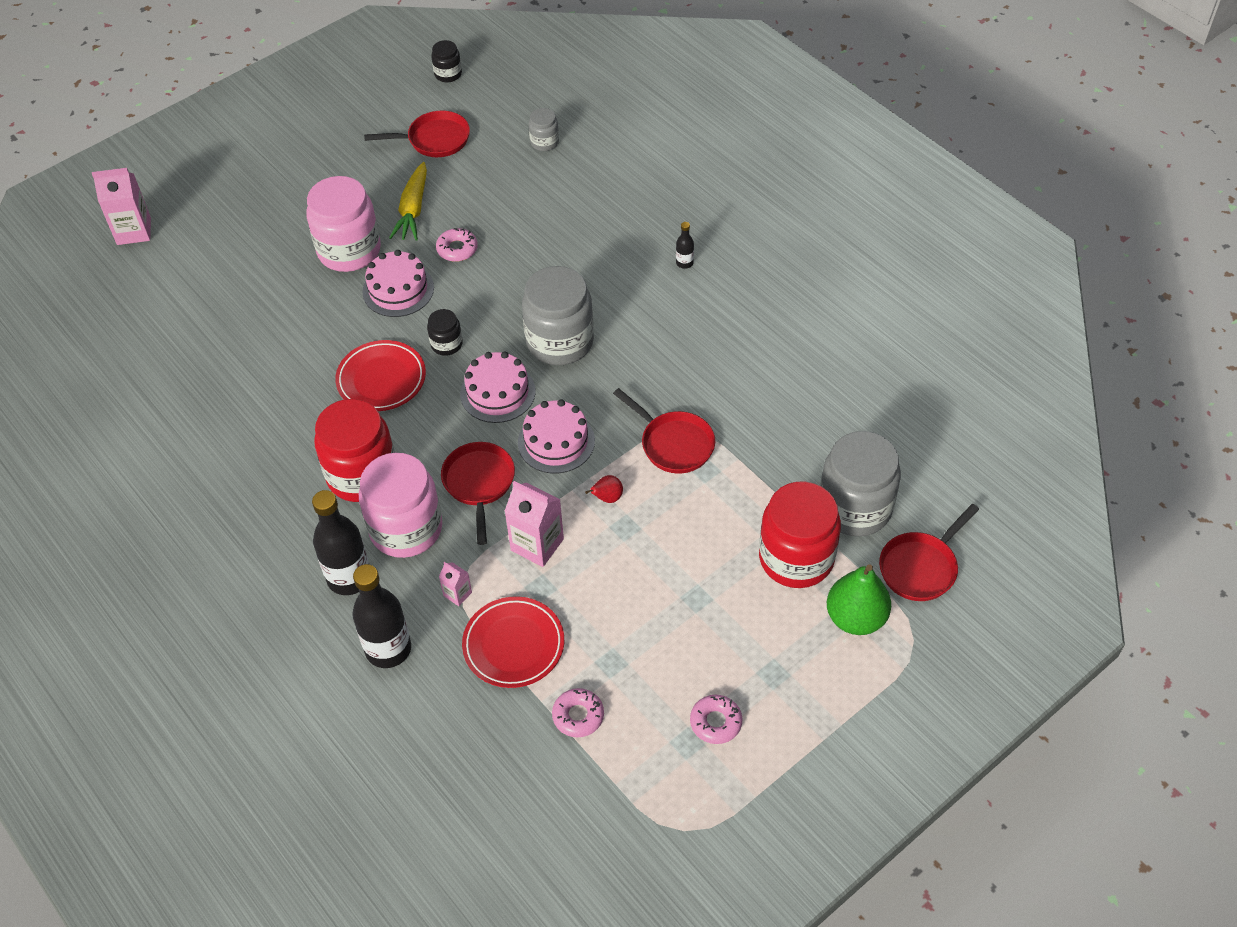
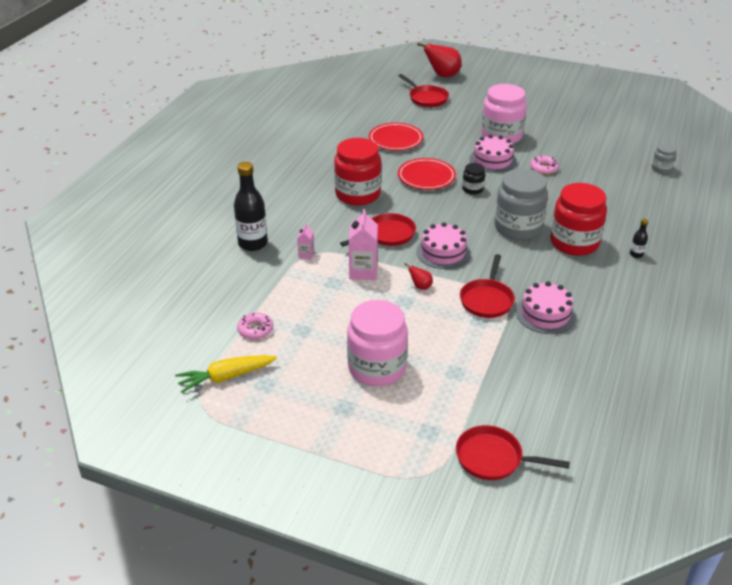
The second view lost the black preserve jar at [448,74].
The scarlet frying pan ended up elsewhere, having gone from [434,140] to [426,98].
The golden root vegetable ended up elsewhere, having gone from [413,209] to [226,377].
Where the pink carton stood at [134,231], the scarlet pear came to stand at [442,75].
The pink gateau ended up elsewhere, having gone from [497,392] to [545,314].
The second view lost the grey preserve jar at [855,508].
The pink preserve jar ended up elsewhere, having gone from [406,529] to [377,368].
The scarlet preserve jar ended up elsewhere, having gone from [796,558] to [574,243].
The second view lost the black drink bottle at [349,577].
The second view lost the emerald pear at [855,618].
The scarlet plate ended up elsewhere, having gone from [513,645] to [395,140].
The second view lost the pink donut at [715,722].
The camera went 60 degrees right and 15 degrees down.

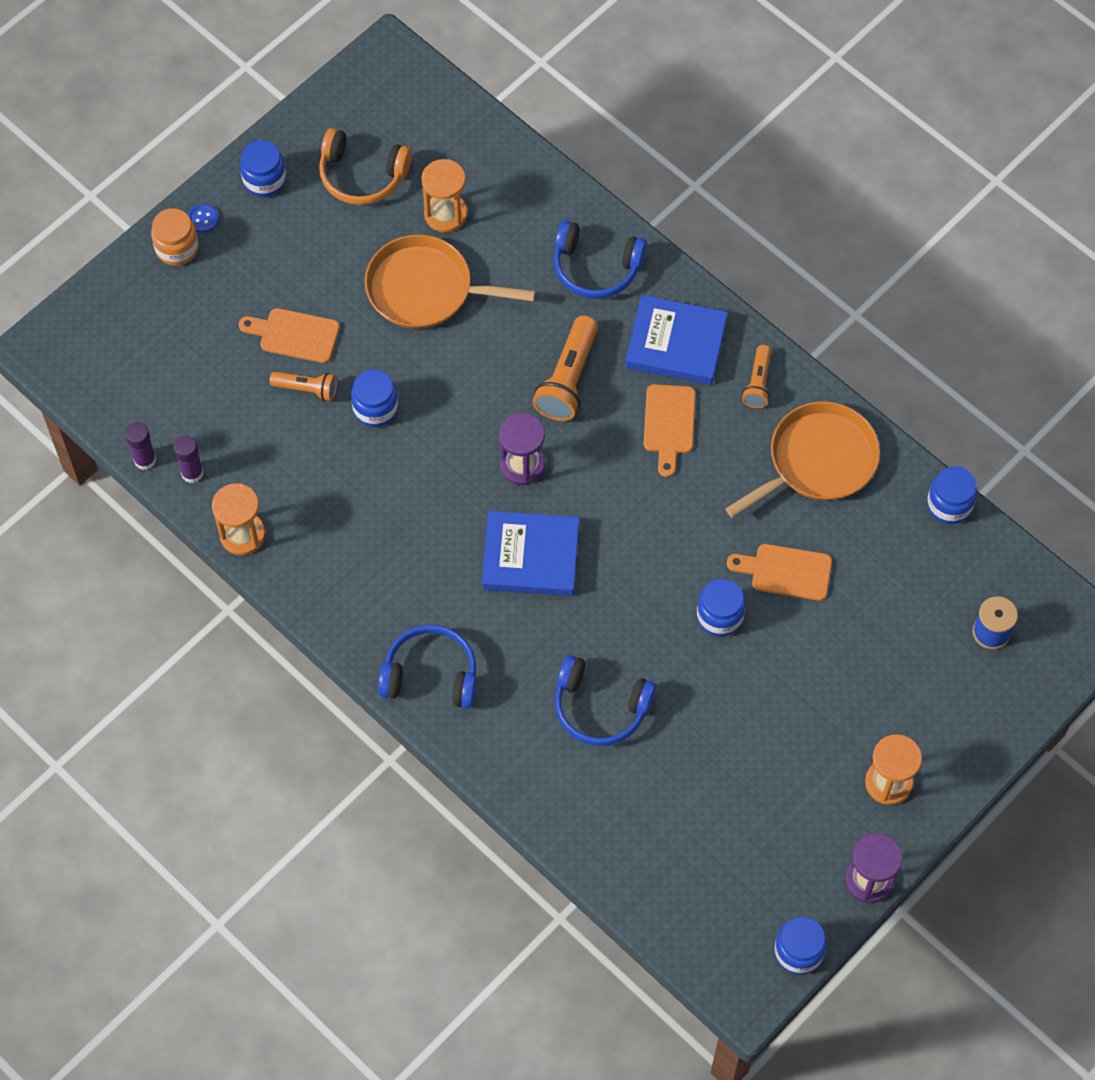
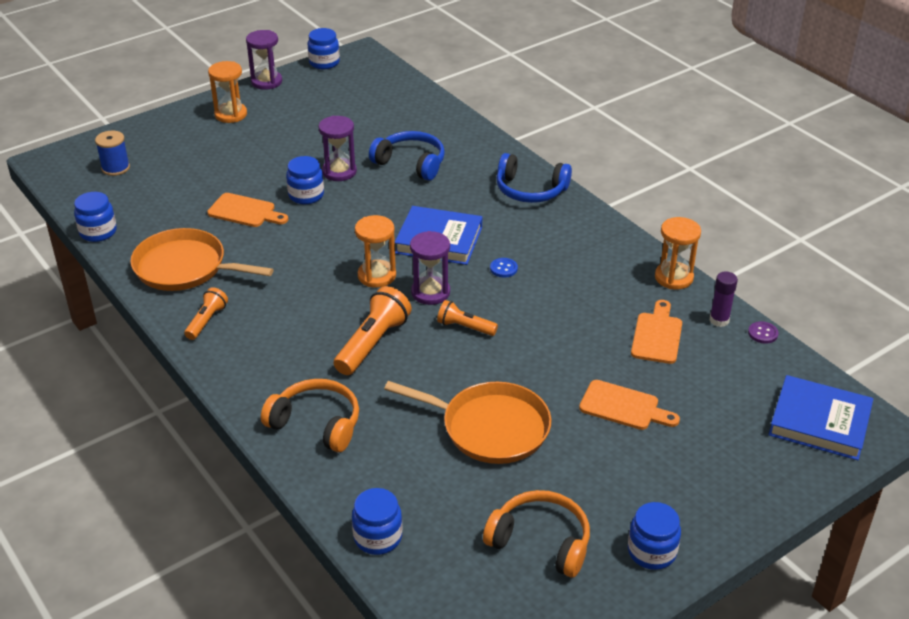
The bright orange sandglass ended up elsewhere, having gone from [445,214] to [377,276].
The cobalt shirt button ended up elsewhere, having gone from [203,219] to [503,268].
The second view lost the bright orange preserve jar at [177,248].
What was the cobalt headphones at [596,268] turned into the bright orange headphones at [316,424].
The cobalt hardback ended up elsewhere, having gone from [676,344] to [819,422].
The cobalt preserve jar ended up elsewhere, having gone from [375,408] to [378,537].
The bright orange torch ended up elsewhere, having gone from [307,389] to [465,327].
The bright orange chopping board ended up elsewhere, having gone from [669,424] to [657,335].
The bright orange frying pan at [817,461] ended up facing another way, 45 degrees clockwise from before.
Where the purple stick of glue stood at [145,460], the purple shirt button came to stand at [762,333].
The second view gained the purple sandglass at [339,172].
The camera went 170 degrees left and 25 degrees down.

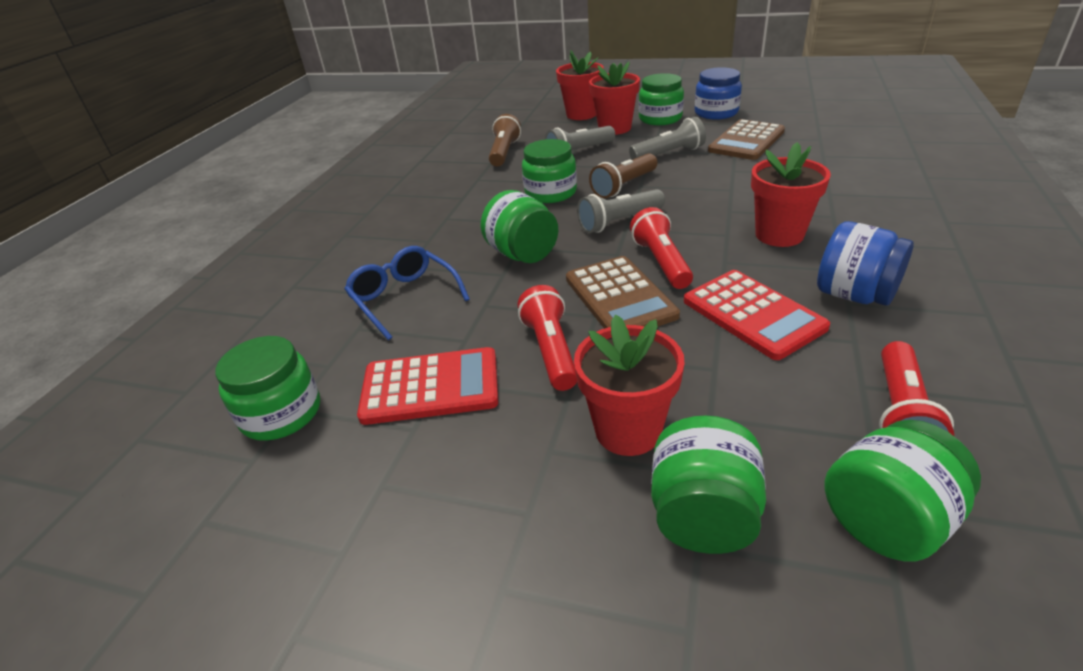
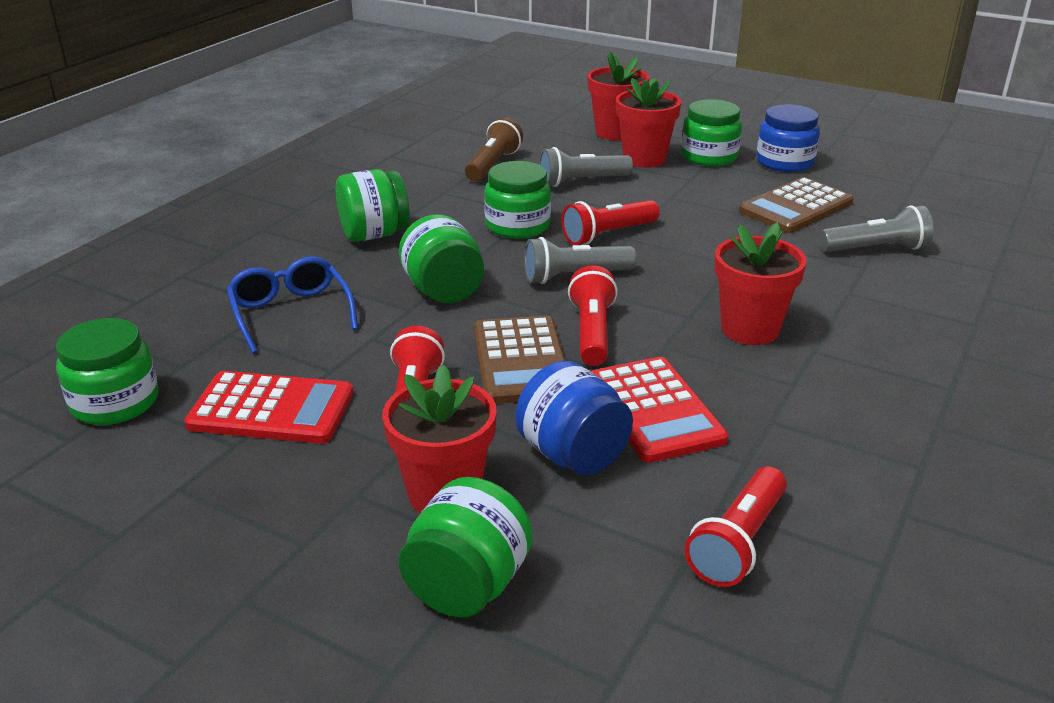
The grey torch ended up elsewhere, having gone from [668,154] to [876,249].
What was the russet torch at [624,186] turned into the scarlet torch at [608,235].
The cobalt preserve jar ended up elsewhere, having gone from [854,295] to [572,455].
The emerald preserve jar ended up elsewhere, having gone from [886,520] to [374,234].
The camera went 10 degrees right and 5 degrees down.

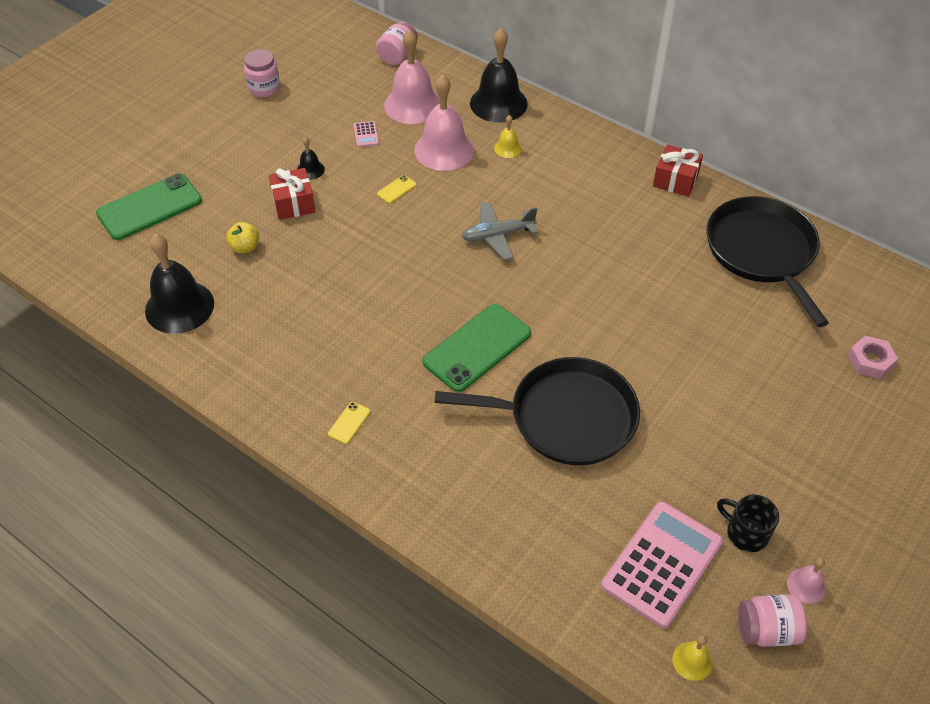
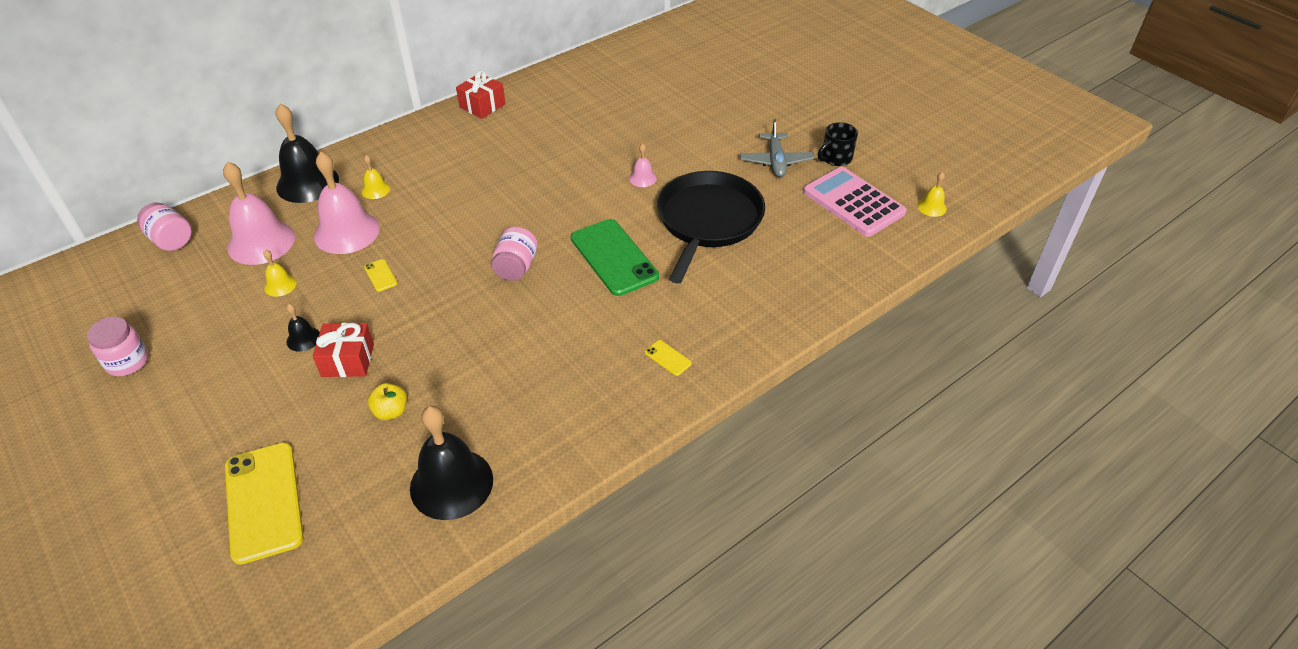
Where the pink calculator stood at [366,134], the golden hand bell came to stand at [280,285].
What was the emerald smartphone at [149,207] turned into the golden smartphone at [263,501].
The second view lost the black frying pan at [762,252].
The grey plane ended up elsewhere, having gone from [497,236] to [776,161].
The second view lost the pink hexagon nut at [870,361].
The pink hand bell ended up elsewhere, having gone from [806,585] to [642,178].
The pink preserve jar ended up elsewhere, having gone from [766,630] to [516,267].
The camera went 75 degrees left and 5 degrees down.

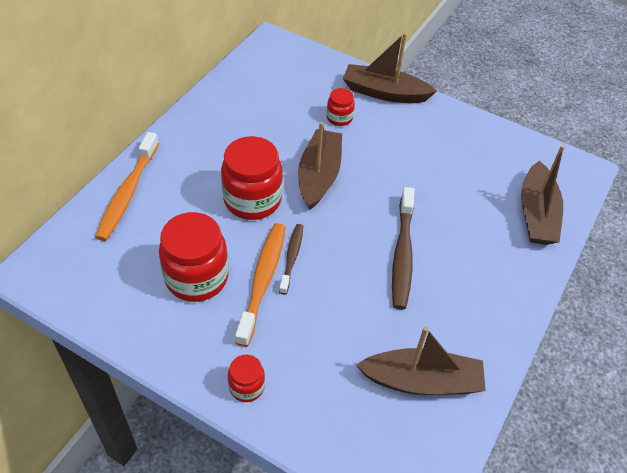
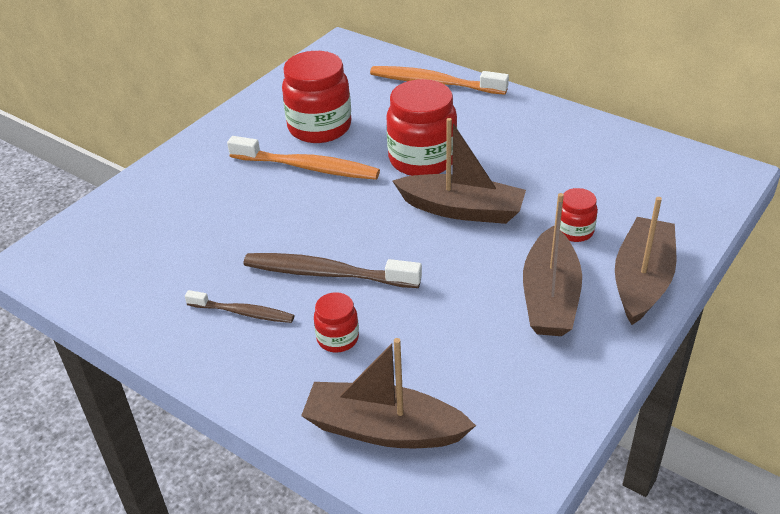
The russet tooth brush ended up elsewhere, having gone from [292,257] to [243,313].
The russet boat ended up elsewhere, having gone from [422,381] to [550,297].
The scarlet preserve jar ended up elsewhere, having gone from [246,387] to [337,338].
The camera went 100 degrees right and 10 degrees down.

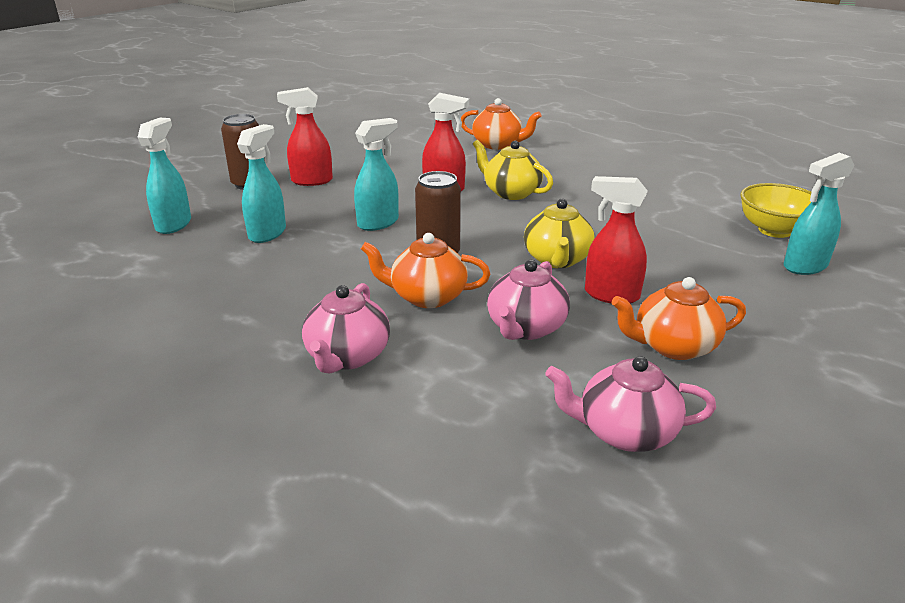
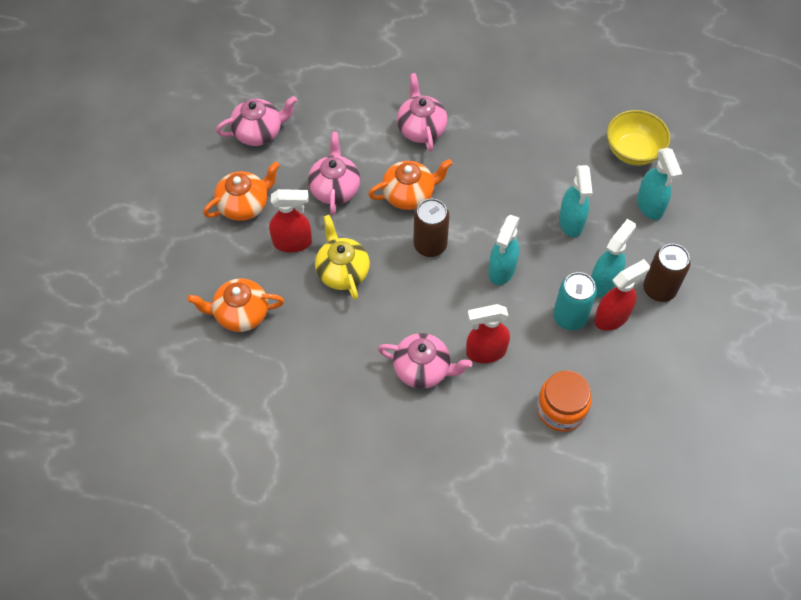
The bright orange china teapot ended up elsewhere, having gone from [498,145] to [240,314].
What was the golden china teapot at [511,193] turned into the pink china teapot at [423,369].
The turquoise spray bottle ended up elsewhere, having gone from [804,266] to [604,282].
The golden deep dish ended up elsewhere, having gone from [774,230] to [633,151].
The second view gained the turquoise tin at [569,317].
The second view gained the bright orange preserve jar at [561,409].
The camera went 155 degrees right and 30 degrees up.

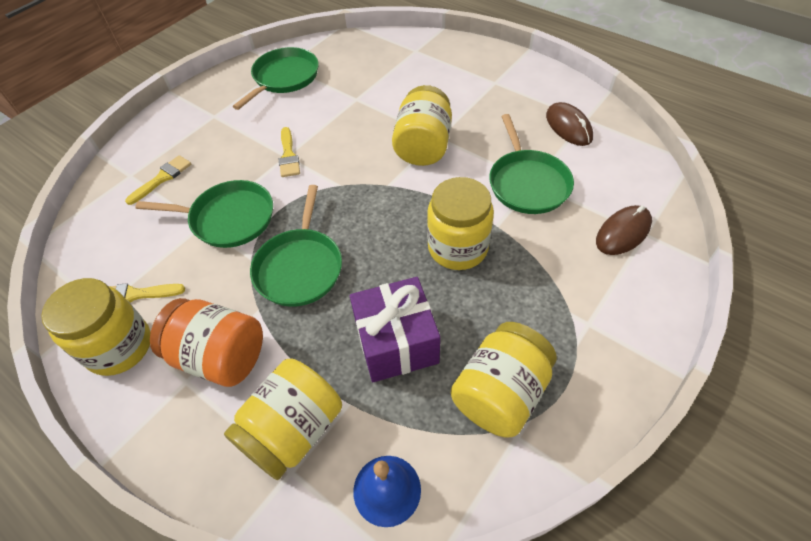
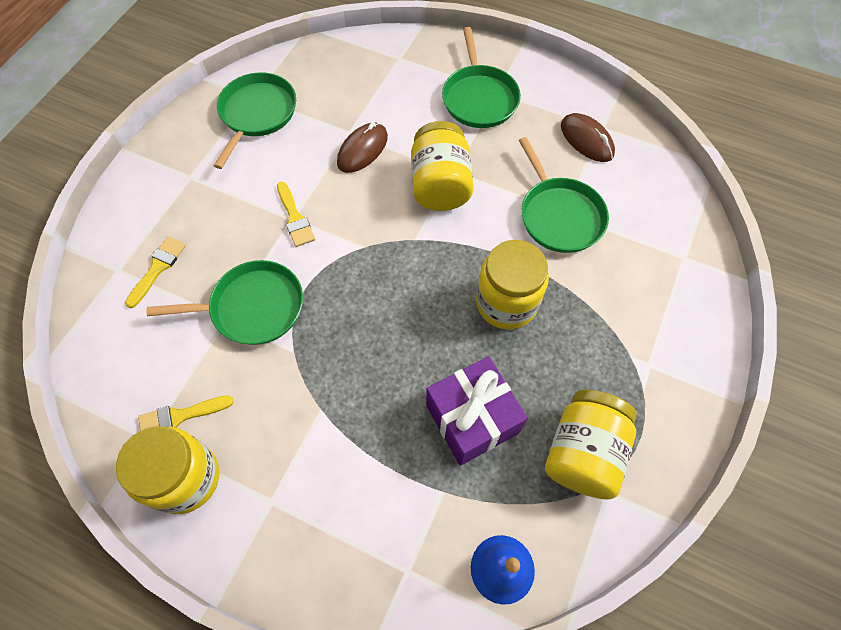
The emerald frying pan ended up elsewhere, having gone from [300,267] to [479,98].
The russet PC mouse ended up elsewhere, having gone from [623,232] to [362,150].
The second view lost the bright orange preserve jar at [220,356].
The second view lost the golden preserve jar at [293,430].
The camera went 15 degrees left and 10 degrees up.

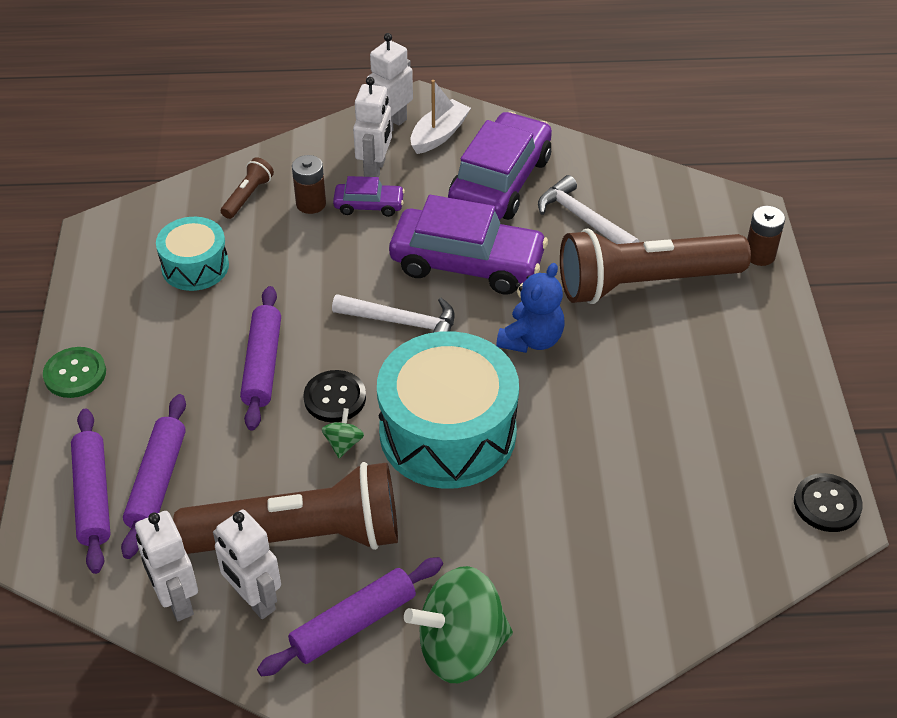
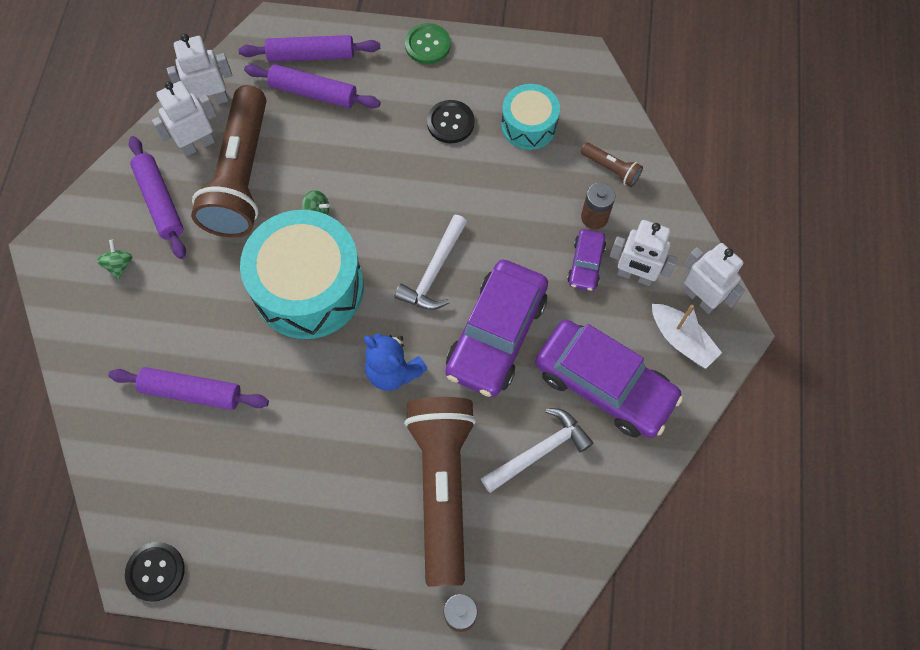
The purple pastry roller ended up elsewhere, having gone from [262,365] to [192,392].
The black shirt button ended up elsewhere, having gone from [335,398] to [450,123].
The size of the emerald whirligig at [460,647] changed by a factor of 0.42.
The camera went 100 degrees right and 20 degrees up.

